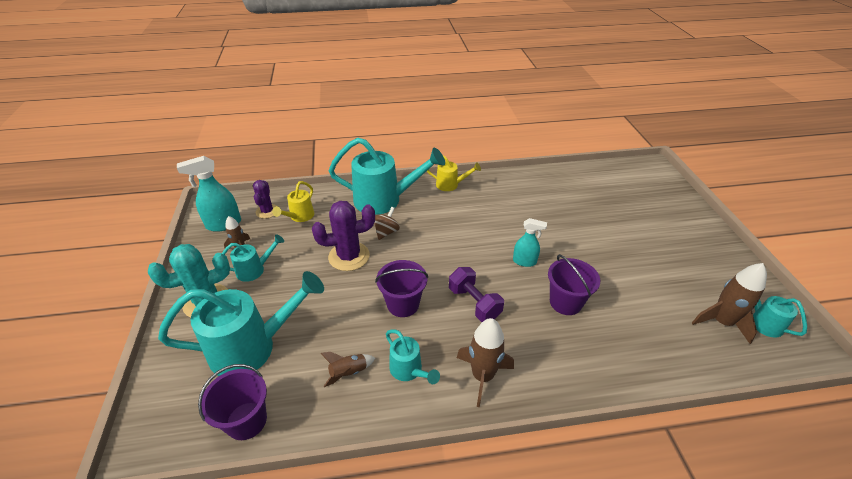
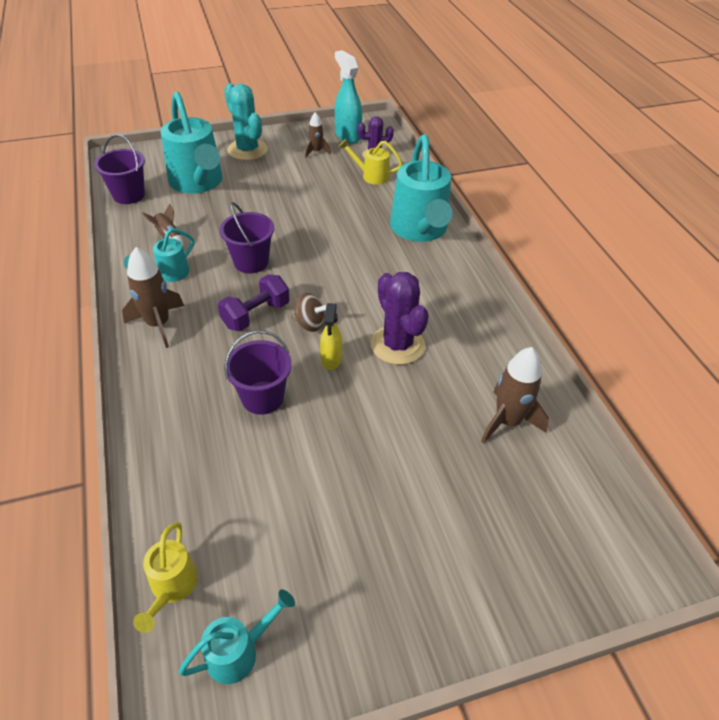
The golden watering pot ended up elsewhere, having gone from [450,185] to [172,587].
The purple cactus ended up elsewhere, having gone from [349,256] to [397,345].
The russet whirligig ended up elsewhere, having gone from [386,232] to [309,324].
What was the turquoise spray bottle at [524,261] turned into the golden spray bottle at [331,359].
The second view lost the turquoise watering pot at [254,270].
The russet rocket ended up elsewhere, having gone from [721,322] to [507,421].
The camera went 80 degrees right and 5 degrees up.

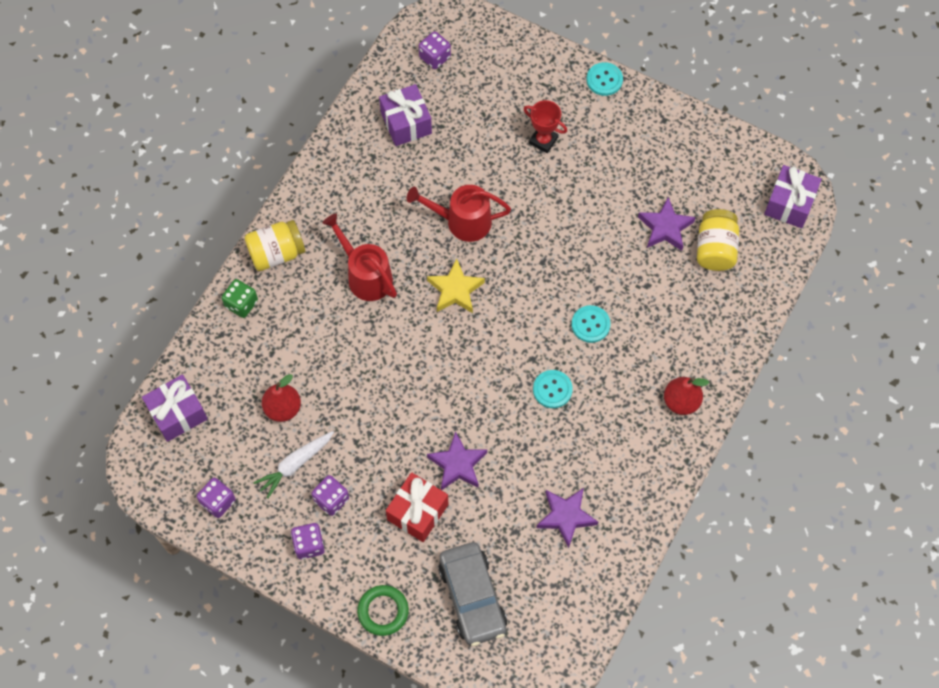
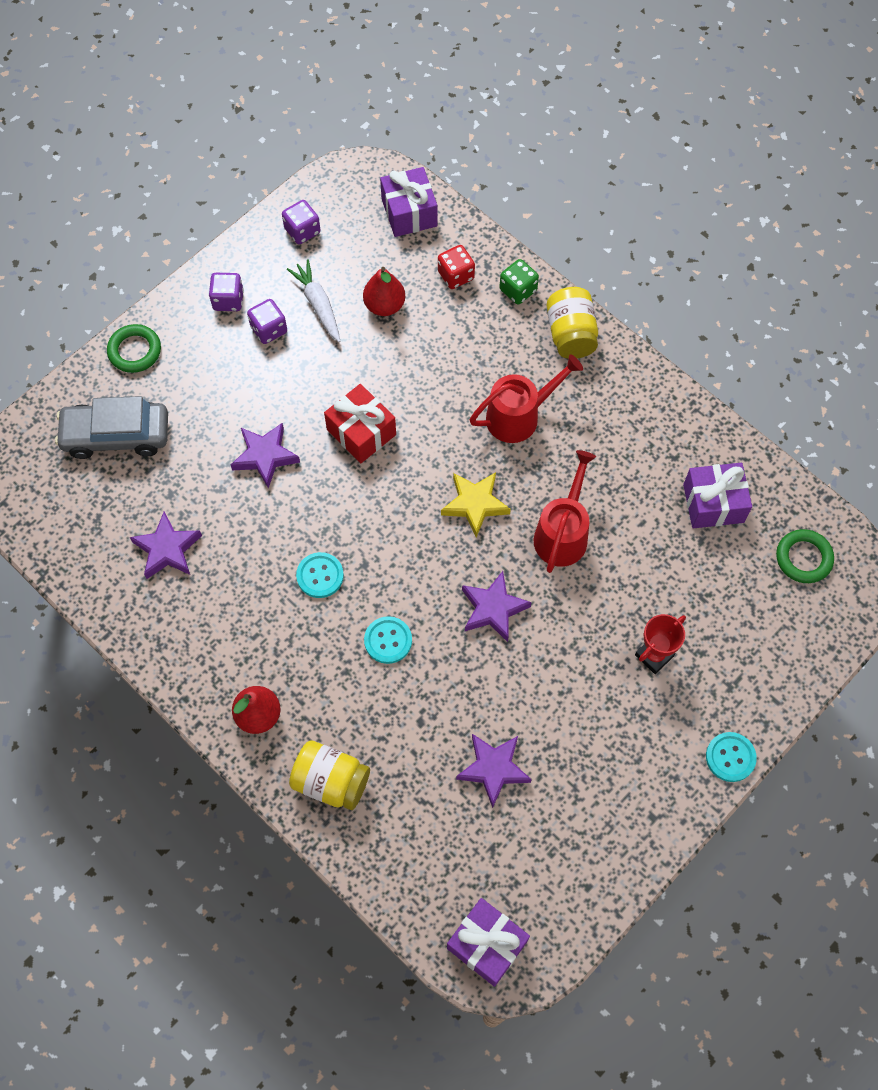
Where the purple game die stood at [435,57], the emerald ring came to stand at [803,558].
The golden preserve jar ended up elsewhere, having gone from [715,249] to [331,781].
The scarlet wrapped gift ended up elsewhere, having gone from [417,512] to [361,432].
The second view gained the scarlet game die at [456,275].
The second view gained the purple five-pointed star at [493,609].
The camera went 105 degrees right and 0 degrees up.

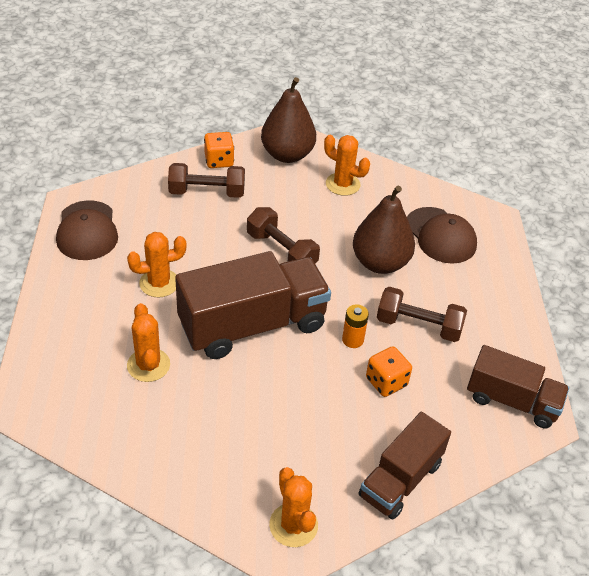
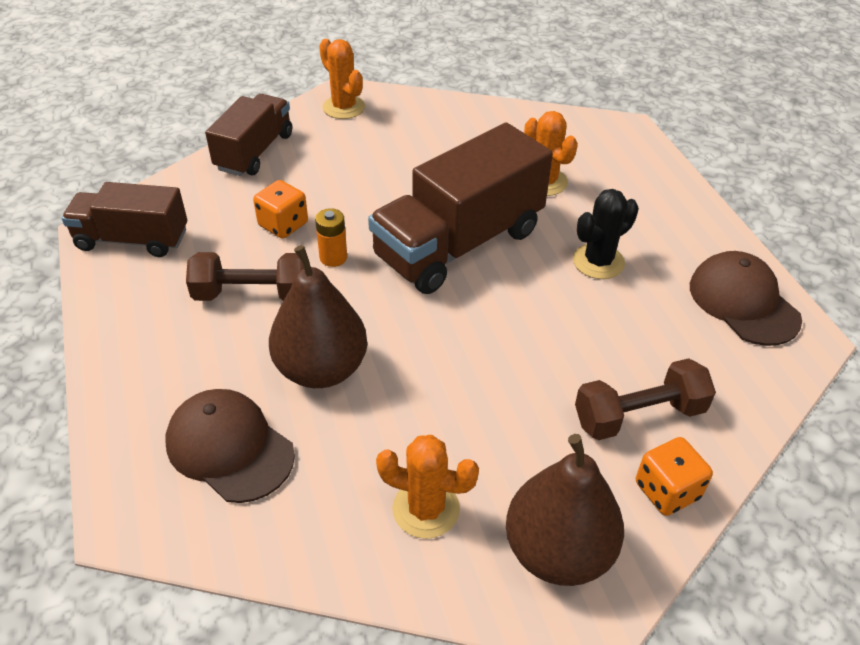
The second view lost the russet hand weight at [281,251].
What was the bright orange cactus at [159,283] turned into the black cactus at [598,262].
The camera went 165 degrees right and 0 degrees up.

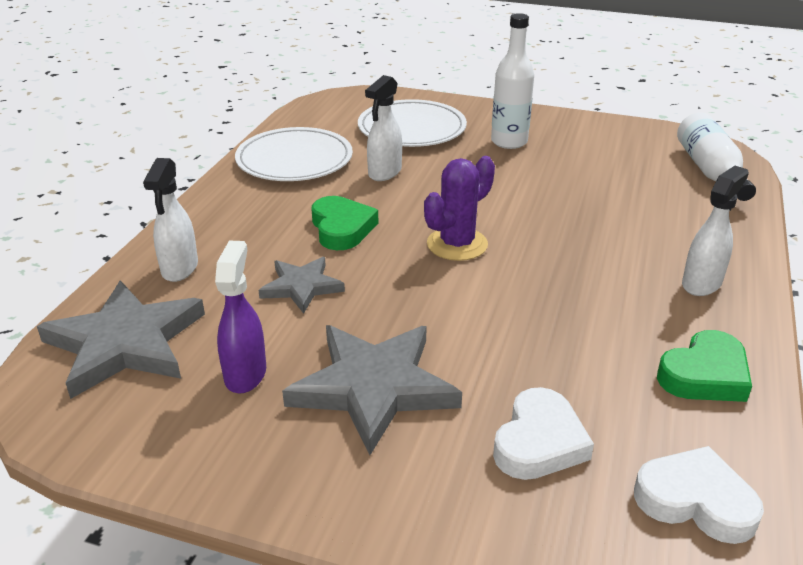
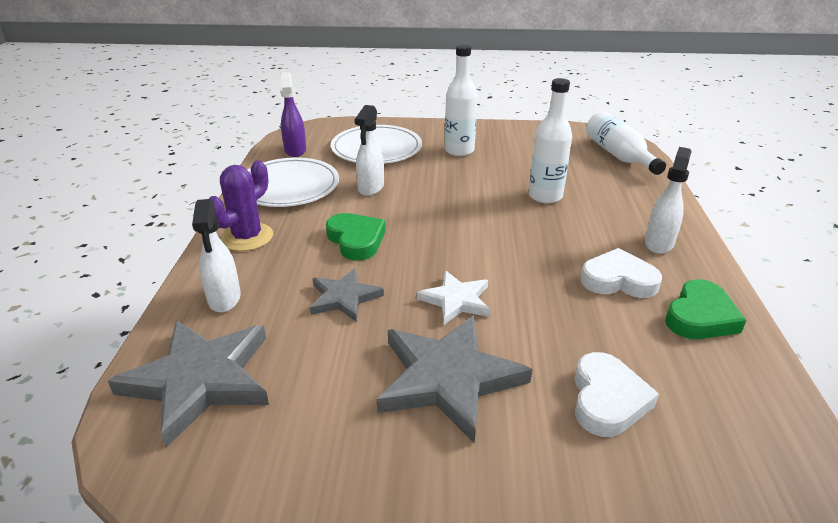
The purple cactus ended up elsewhere, having gone from [457,244] to [247,237].
The purple spray bottle ended up elsewhere, having gone from [245,374] to [295,150].
The pure white heart ended up elsewhere, having gone from [695,501] to [618,280].
The second view gained the pure white drink bottle at [545,196].
The second view gained the pure white five-pointed star at [456,300].
The camera went 15 degrees left and 0 degrees up.

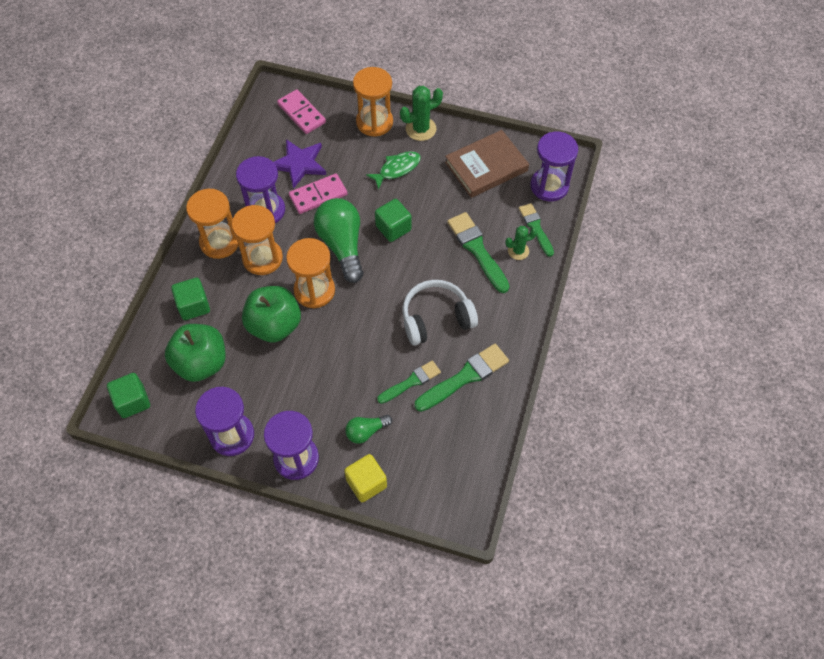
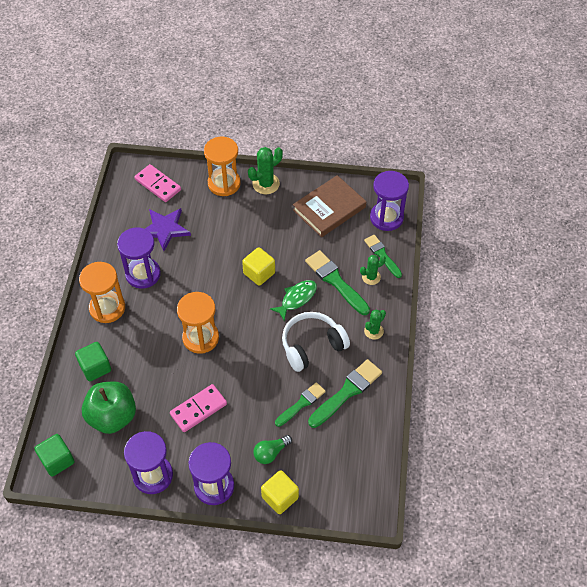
The emerald toy fish ended up elsewhere, having gone from [397,169] to [297,298].
The pink domino piece ended up elsewhere, having gone from [318,195] to [198,409].
The second view lost the emerald bulb at [342,245].
What was the emerald block at [393,228] turned into the golden block at [259,273].
The second view lost the bright orange sandglass at [262,258].
The second view lost the emerald apple at [274,325].
The second view gained the emerald cactus at [373,331].
The camera went 10 degrees left and 5 degrees down.

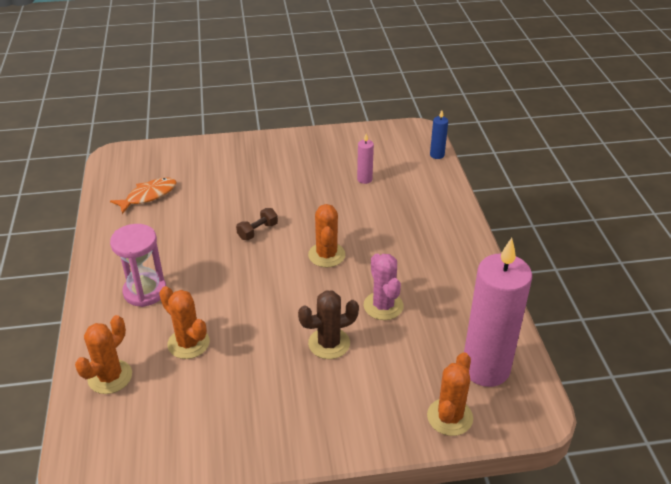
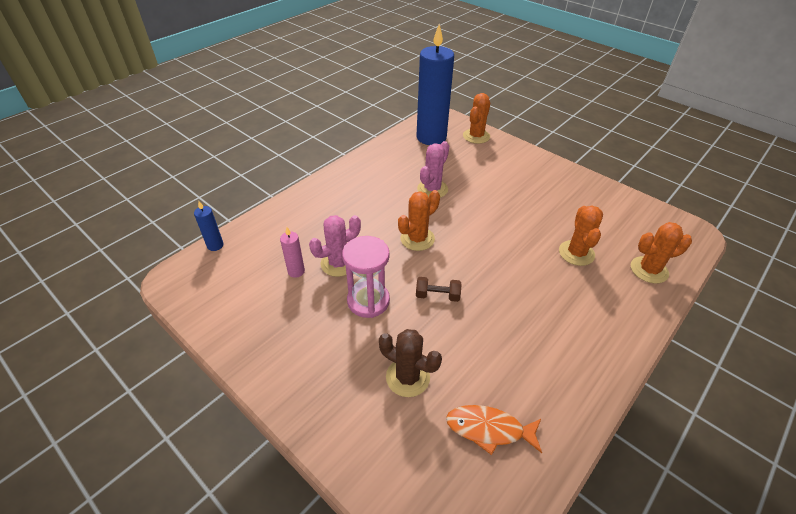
The pink sandglass ended up elsewhere, having gone from [145,291] to [368,301].
What was the pink pillar candle at [485,369] turned into the cobalt pillar candle at [431,137].
The russet cactus ended up elsewhere, having gone from [329,343] to [408,377].
The bright orange cactus at [449,417] ended up facing another way, 45 degrees counterclockwise from before.
The second view gained the pink cactus at [338,263].
The camera went 130 degrees left and 5 degrees up.

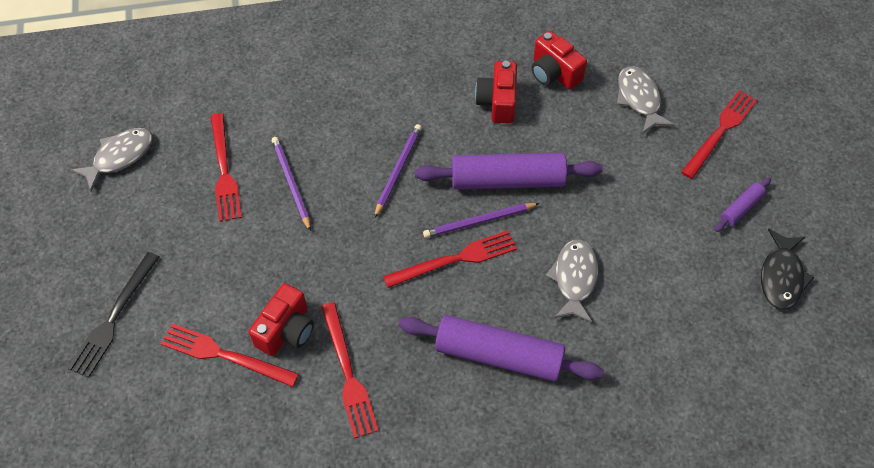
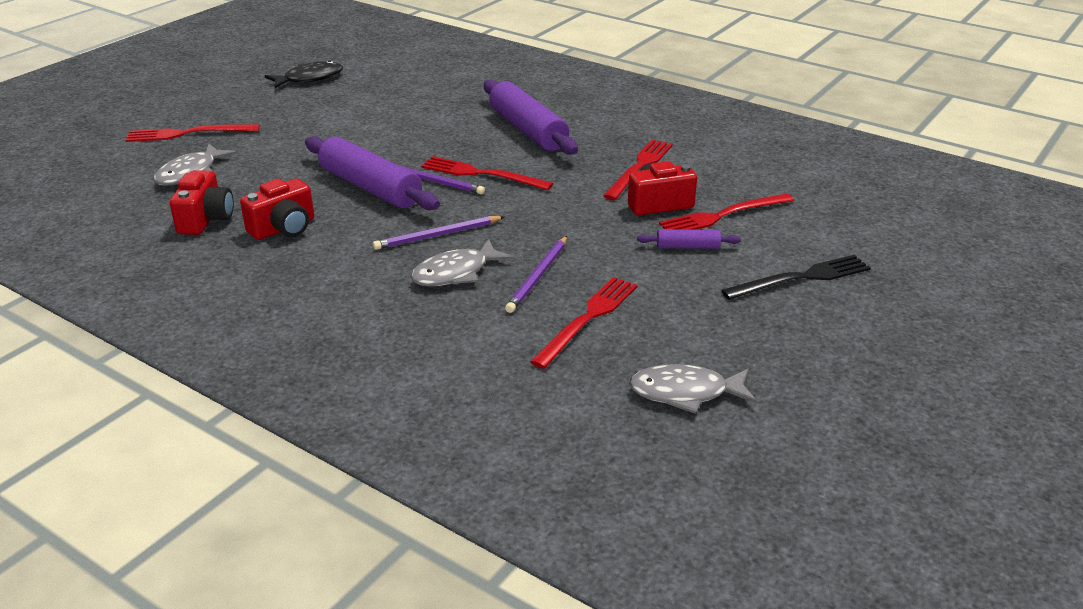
The purple pastry roller ended up elsewhere, having gone from [741,208] to [687,247].
The grey toy fish ended up elsewhere, having gone from [574,279] to [455,273].
The scarlet dinner fork at [224,355] ended up facing another way, 90 degrees clockwise from before.
The camera went 135 degrees left and 25 degrees down.

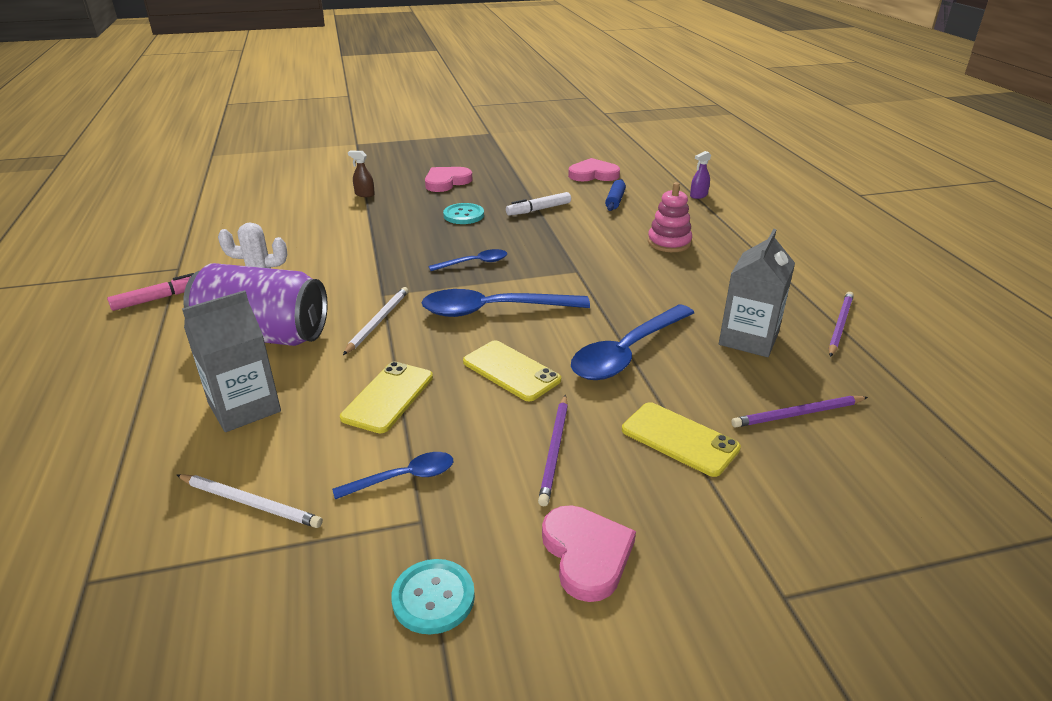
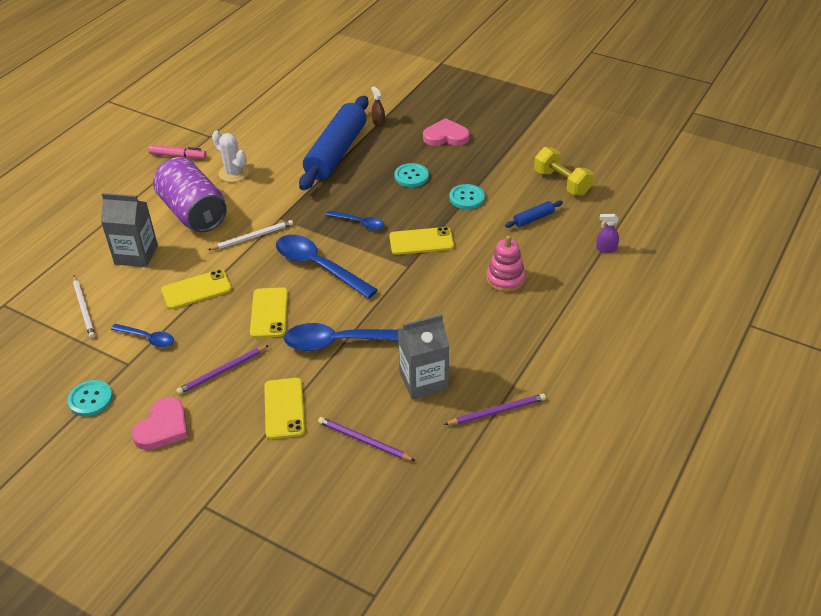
Where the pink heart stood at [593,174], the golden hand weight came to stand at [562,183].
Where the pure white felt pen stood at [538,209], the turquoise shirt button came to stand at [467,198].
The second view gained the cobalt pastry roller at [336,152].
The second view gained the golden smartphone at [421,241].
The camera went 45 degrees right and 10 degrees up.

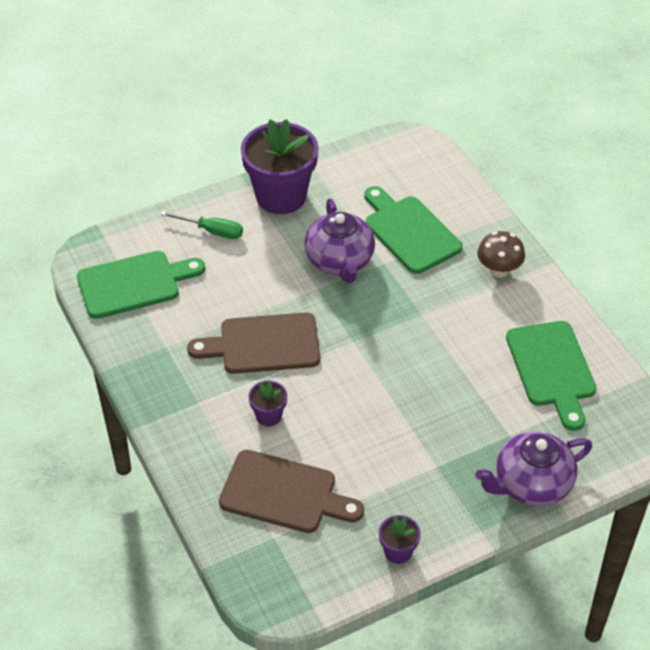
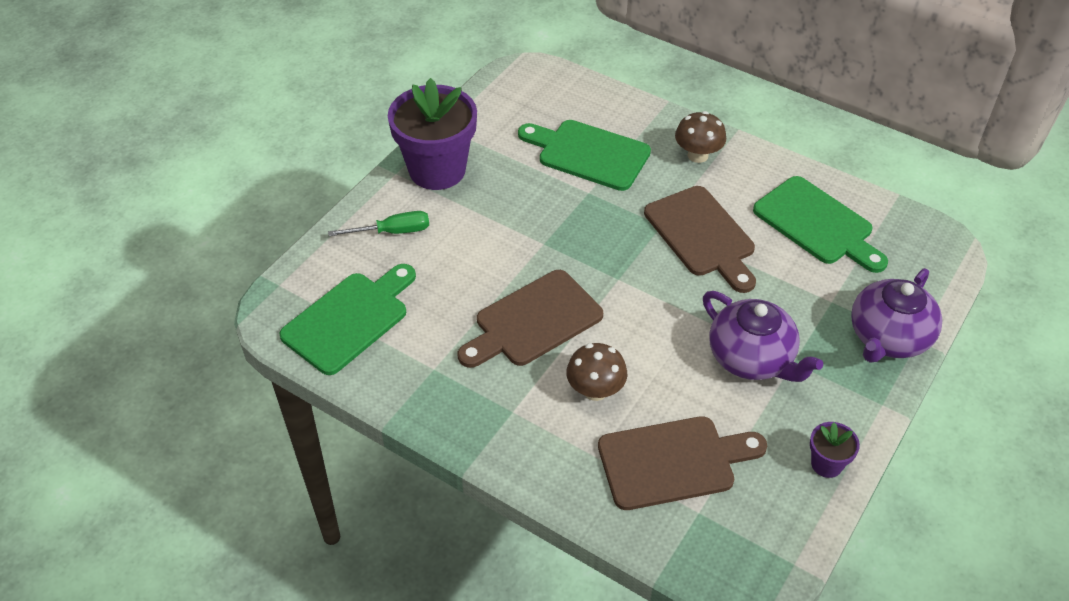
The purple china teapot ended up elsewhere, having gone from [340,261] to [752,358].
Where the purple potted plant stood at [268,416], the russet mushroom came to stand at [595,390].
The second view gained the russet chopping board at [702,236].
The camera went 30 degrees left and 0 degrees up.

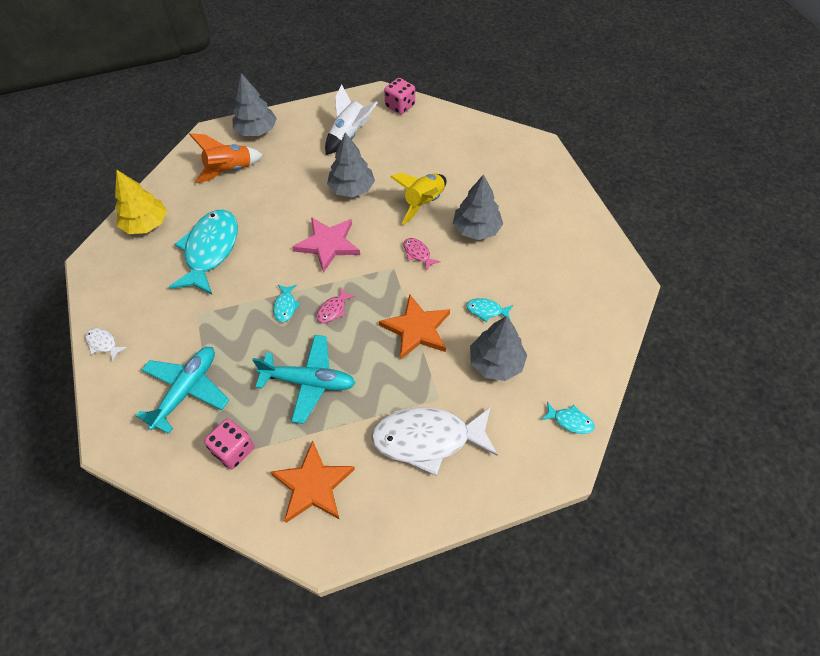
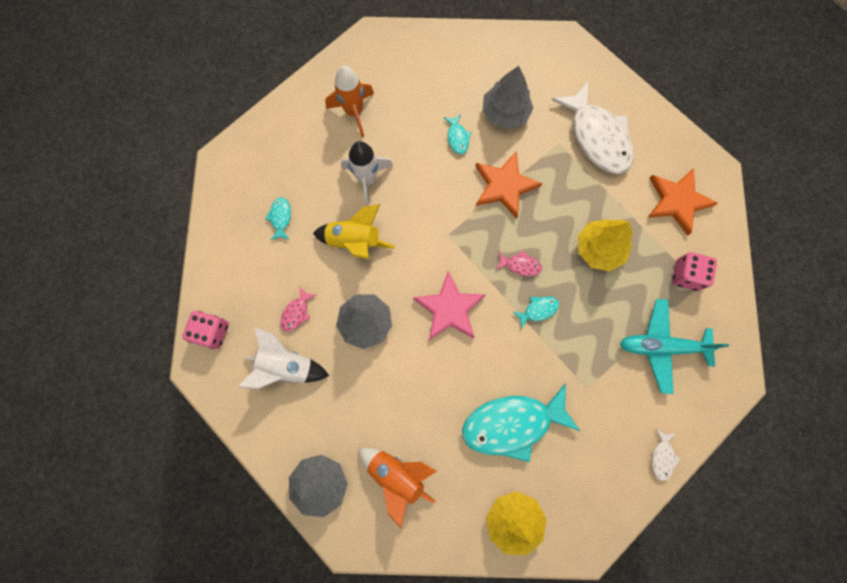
Where the grey toy tree stood at [476,229], the pure white rocket came to stand at [367,179].
The pink toy fish ended up elsewhere, having gone from [418,253] to [296,312].
Where the turquoise plane stood at [309,382], the golden toy tree came to stand at [599,249].
The turquoise toy fish ended up elsewhere, having gone from [570,421] to [280,218].
The second view gained the bright orange rocket at [354,112].
The camera went 115 degrees left and 20 degrees up.

